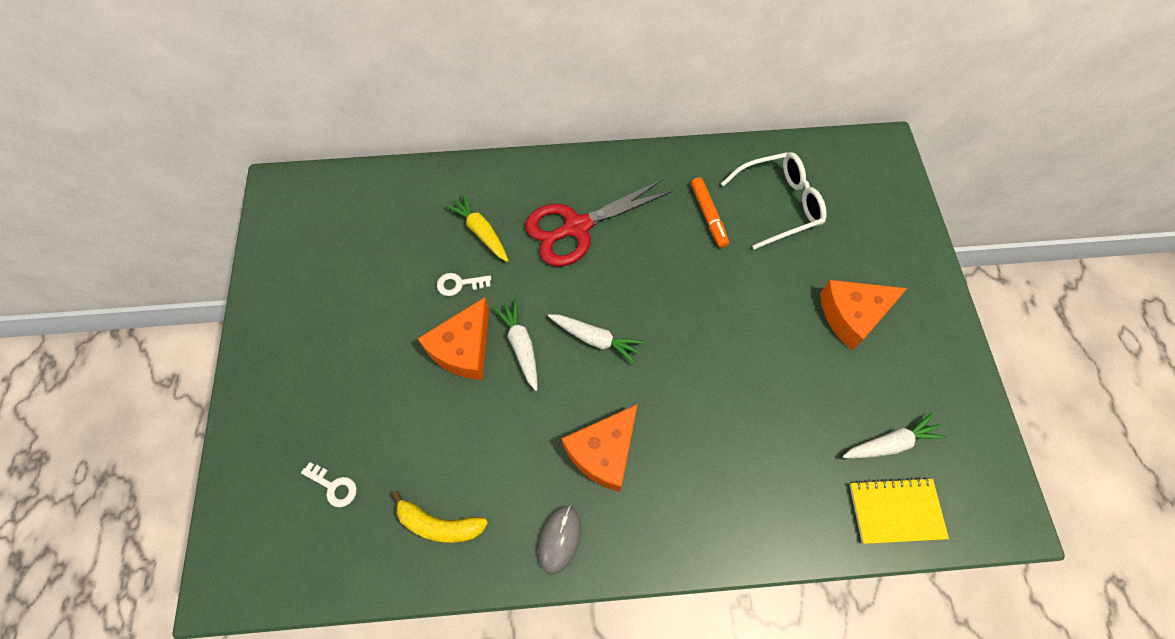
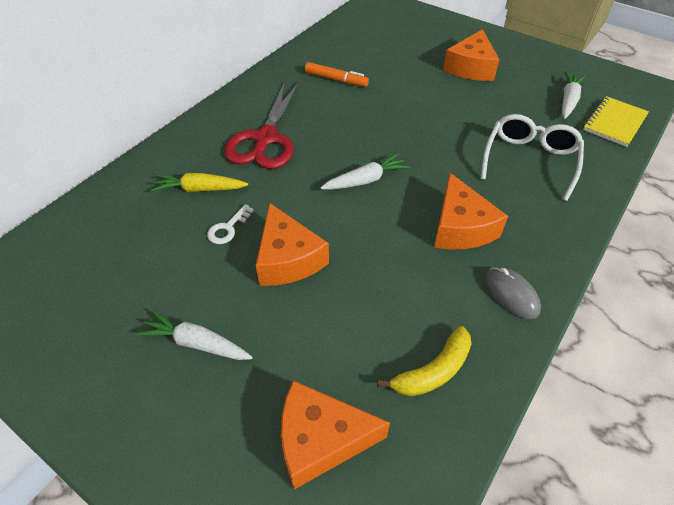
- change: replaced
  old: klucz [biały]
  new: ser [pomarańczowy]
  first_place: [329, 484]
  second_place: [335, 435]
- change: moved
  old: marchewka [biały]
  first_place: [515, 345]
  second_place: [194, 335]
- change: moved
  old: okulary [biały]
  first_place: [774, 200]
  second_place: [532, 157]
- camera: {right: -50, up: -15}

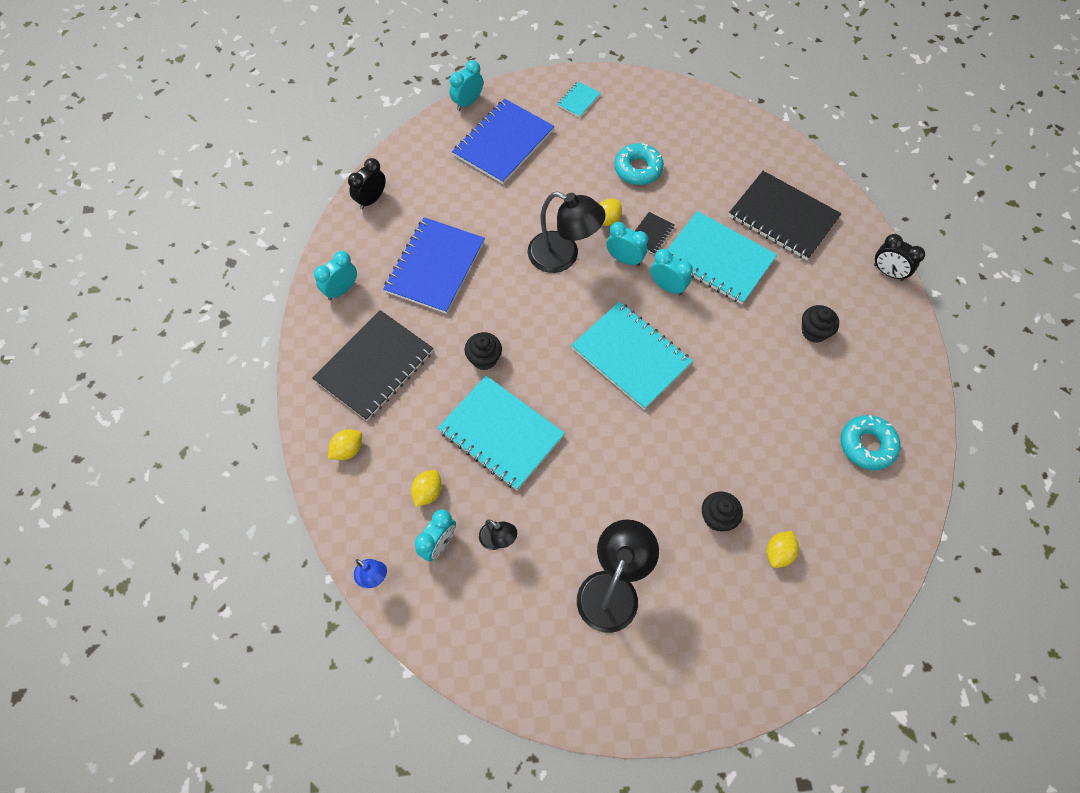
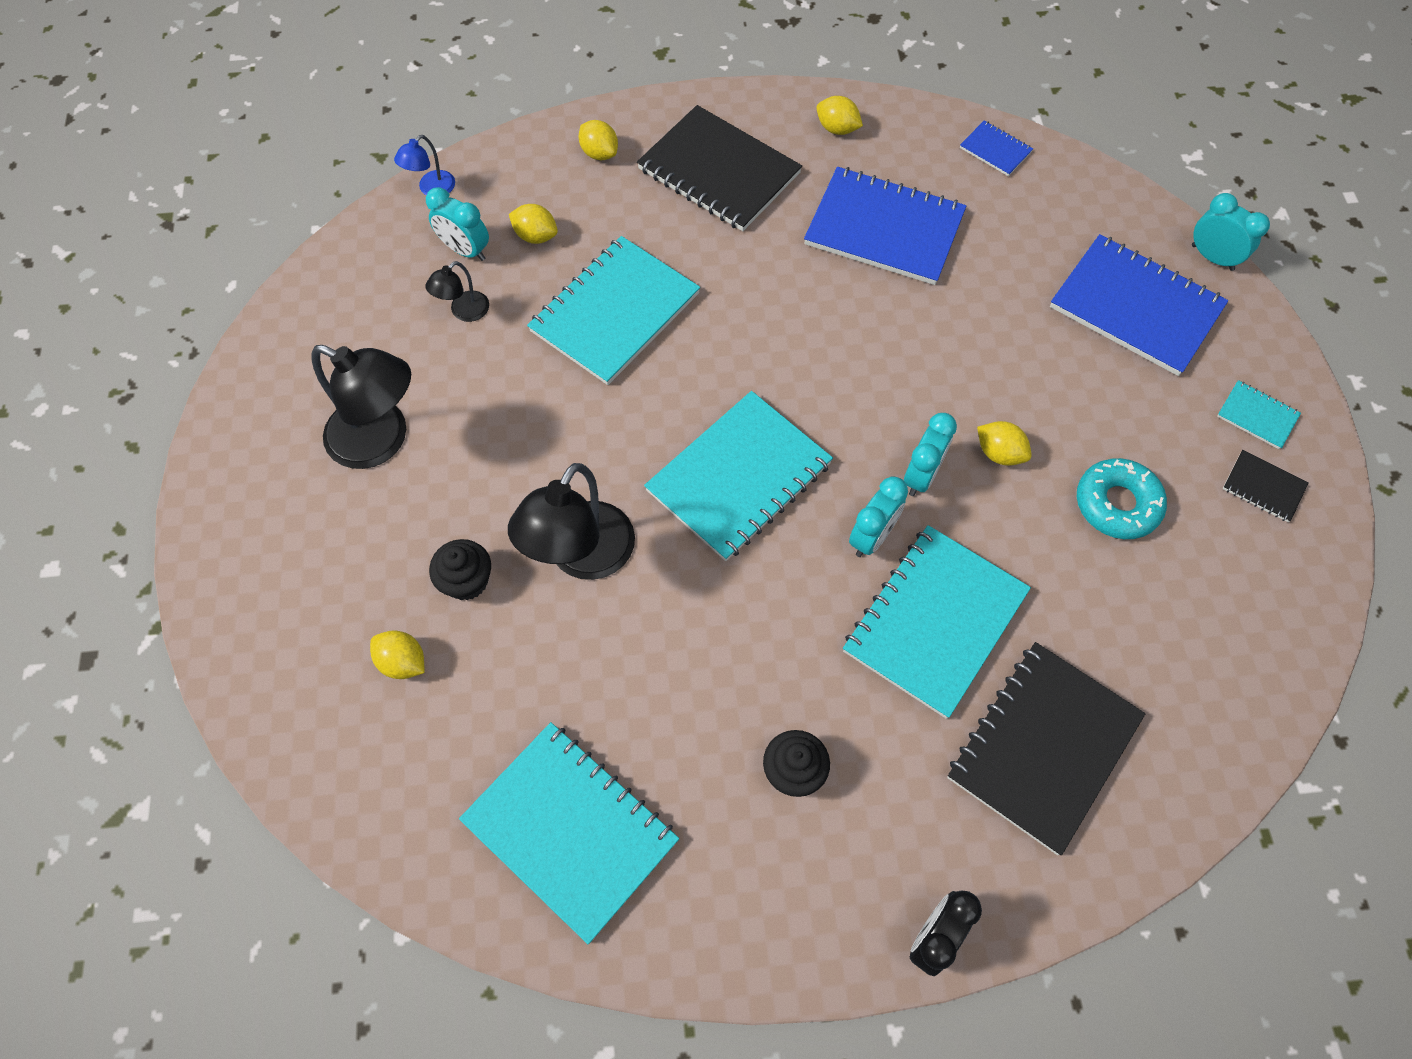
- change: replaced
  old: budzik [turkusowy]
  new: cytryna [żółty]
  first_place: [335, 275]
  second_place: [840, 115]
- change: replaced
  old: budzik [czarny]
  new: zeszyt [niebieski]
  first_place: [367, 184]
  second_place: [996, 148]
- change: removed
  old: muffinka [czarny]
  first_place: [483, 351]
- change: moved
  old: lampka [czarny]
  first_place: [567, 232]
  second_place: [571, 521]
- change: moved
  old: zeszyt [czarny]
  first_place: [654, 233]
  second_place: [1265, 486]
- change: replaced
  old: donut [turkusowy]
  new: zeszyt [turkusowy]
  first_place: [870, 442]
  second_place: [569, 833]
- camera: {right: 90, up: 0}

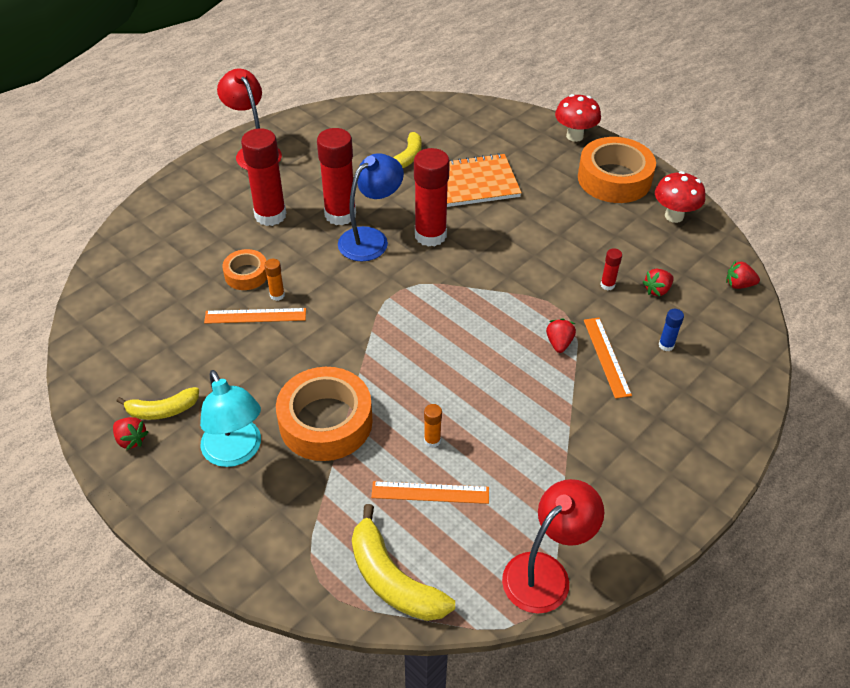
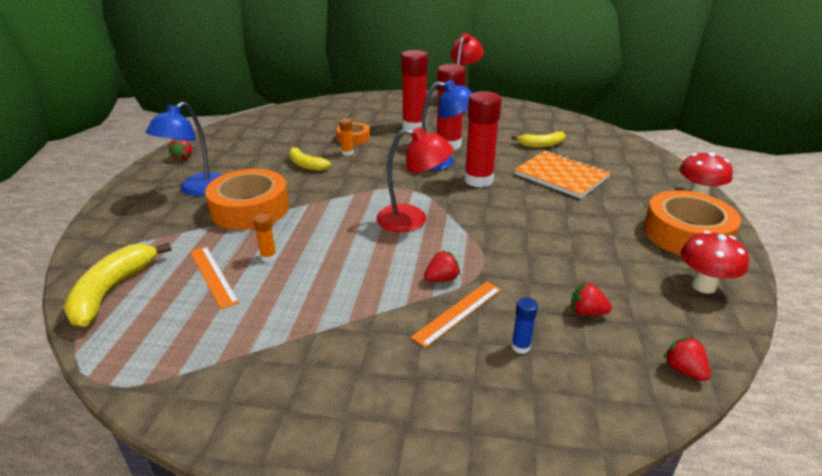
- change: moved
  old: banan [żółty]
  first_place: [157, 403]
  second_place: [310, 158]
- change: recoloured
  old: lampka [turkusowy]
  new: lampka [niebieski]
  first_place: [230, 418]
  second_place: [183, 149]
- change: removed
  old: linijka [pomarańczowy]
  first_place: [255, 316]
- change: moved
  old: lampka [czerwony]
  first_place: [553, 546]
  second_place: [414, 179]
- change: removed
  old: klej w sztyfcie [czerwony]
  first_place: [611, 269]
- camera: {right: 55, up: -15}

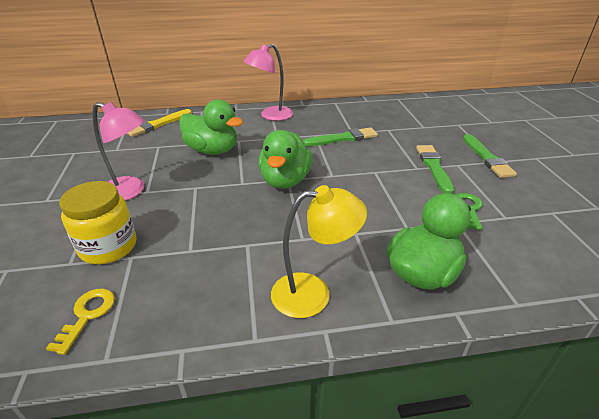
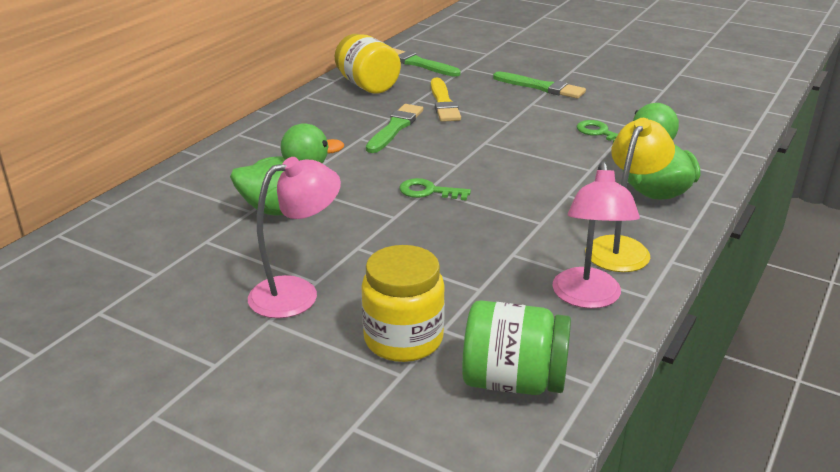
- change: replaced
  old: klucz [żółty]
  new: słoik [zielony]
  first_place: [80, 322]
  second_place: [516, 347]
- change: moved
  old: pędzel [żółty]
  first_place: [159, 123]
  second_place: [446, 100]
- change: moved
  old: lampka [różowy]
  first_place: [268, 82]
  second_place: [596, 235]
- change: replaced
  old: kaczka [zielony]
  new: klucz [zielony]
  first_place: [285, 159]
  second_place: [435, 189]
- change: moved
  old: pędzel [zielony]
  first_place: [435, 169]
  second_place: [427, 62]
- change: added
  new: słoik [żółty]
  second_place: [368, 64]
- camera: {right: -50, up: -5}

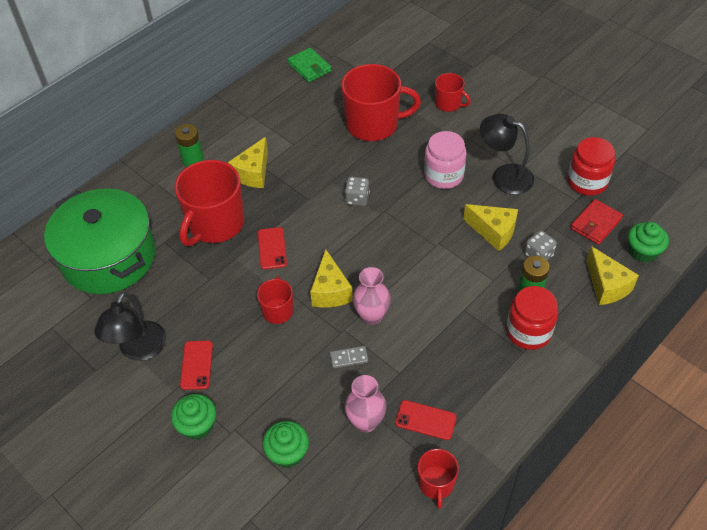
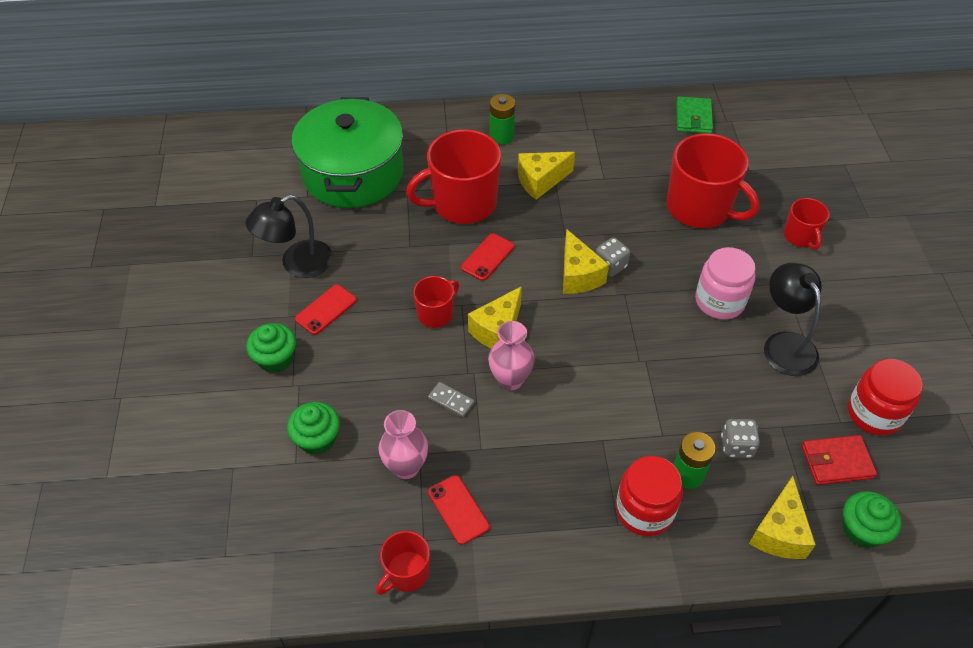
- change: moved
  old: ser [żółty]
  first_place: [490, 227]
  second_place: [586, 261]
- camera: {right: 40, up: 0}

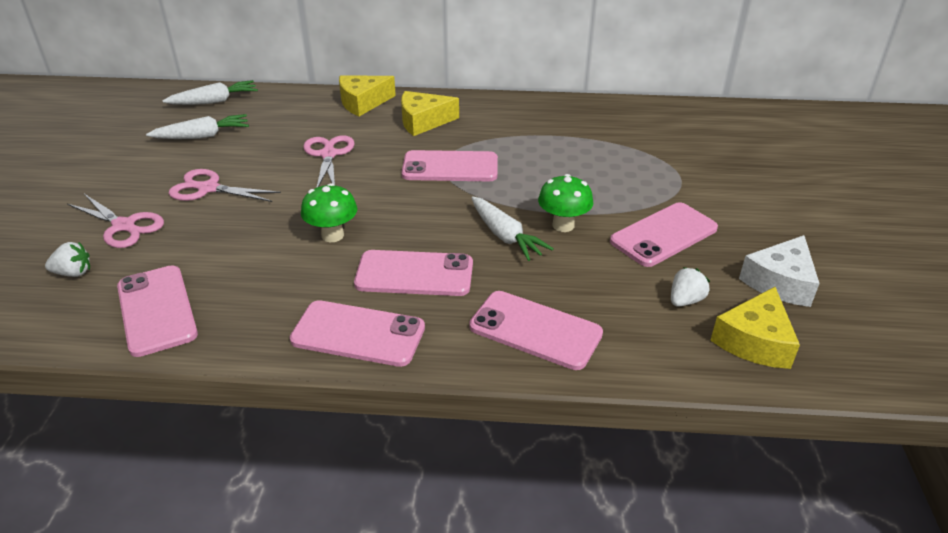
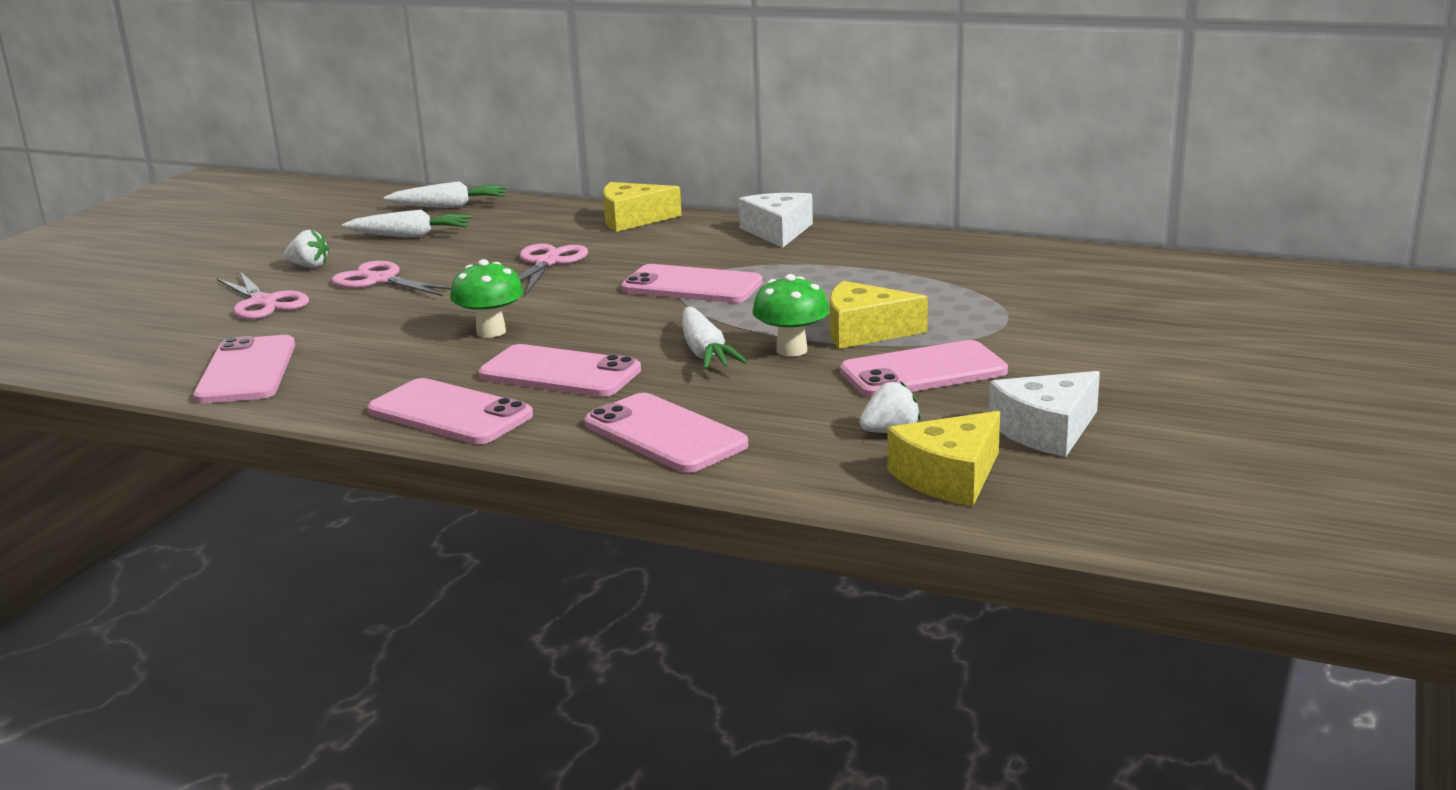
- change: moved
  old: truskawka [biały]
  first_place: [67, 259]
  second_place: [306, 249]
- change: moved
  old: ser [żółty]
  first_place: [430, 113]
  second_place: [879, 315]
- change: added
  new: ser [biały]
  second_place: [776, 220]
- camera: {right: 20, up: -15}

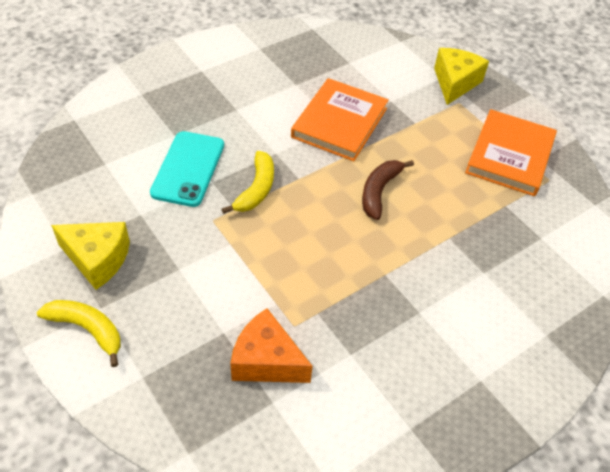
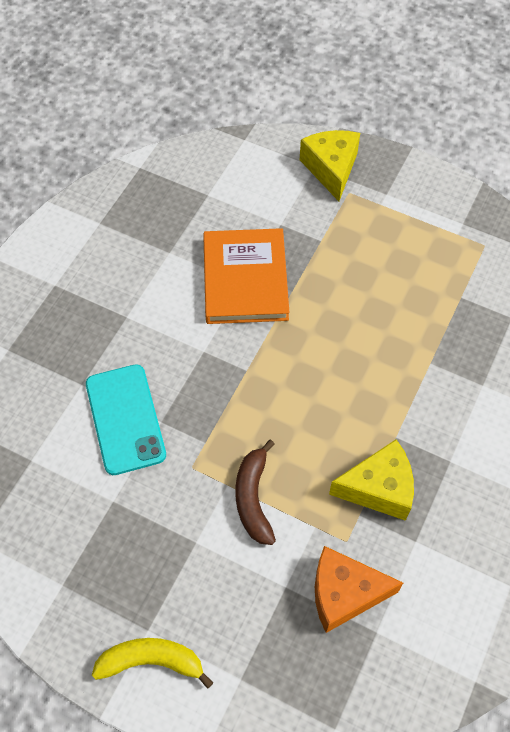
- change: moved
  old: ser [żółty]
  first_place: [90, 256]
  second_place: [371, 480]
- change: removed
  old: banan [żółty]
  first_place: [248, 182]
- change: moved
  old: banan [brązowy]
  first_place: [388, 190]
  second_place: [255, 492]
- change: removed
  old: książka [pomarańczowy]
  first_place: [511, 152]
- camera: {right: -25, up: 10}

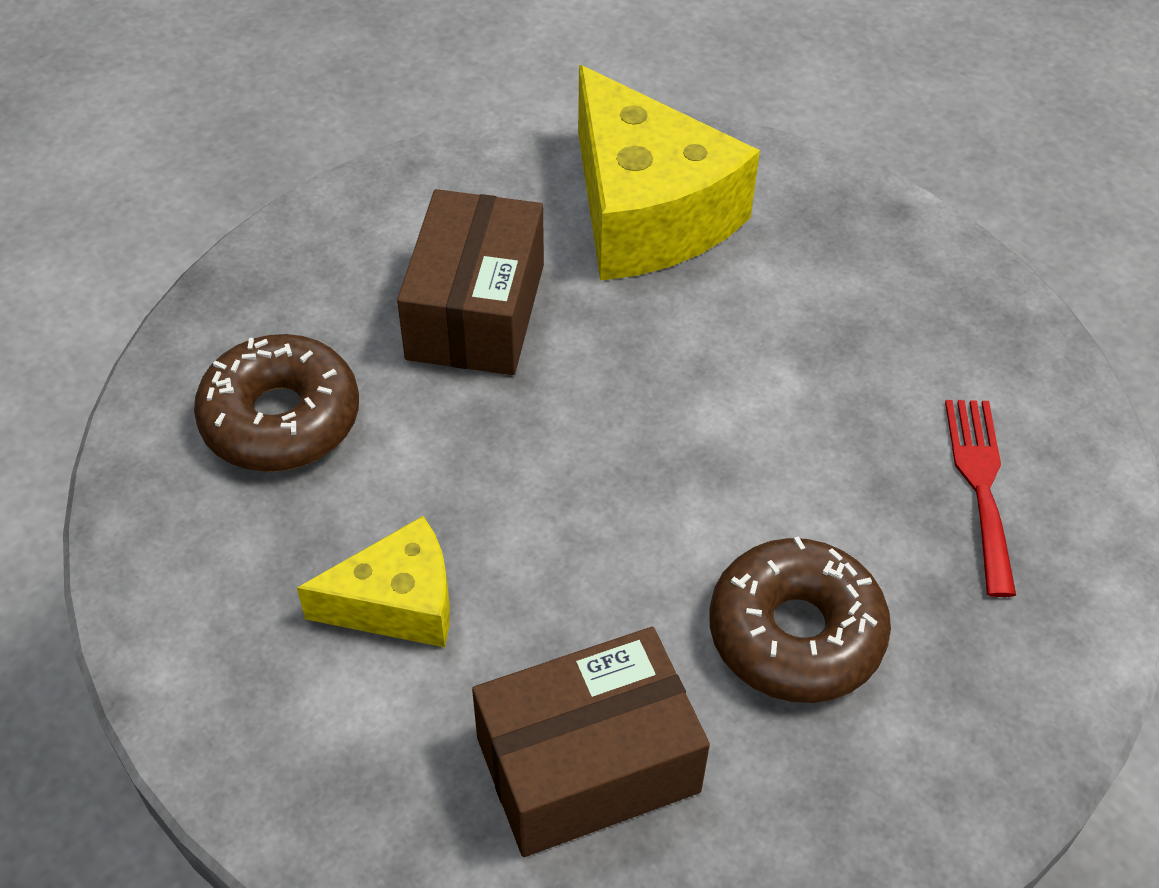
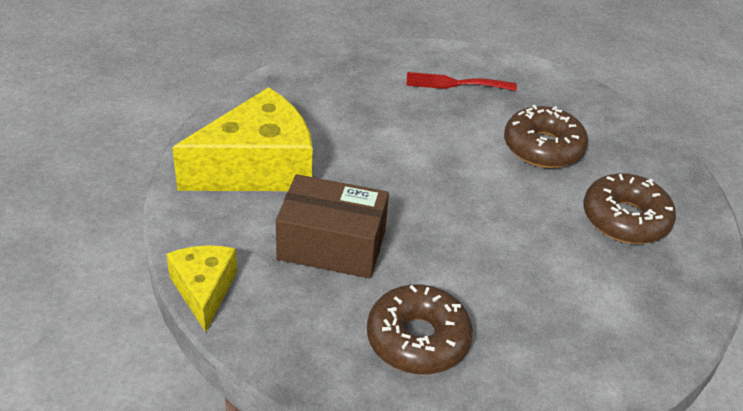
- change: moved
  old: ser [żółty]
  first_place: [373, 581]
  second_place: [201, 288]
- change: replaced
  old: pudełko [brązowy]
  new: donut [brązowy]
  first_place: [591, 742]
  second_place: [629, 208]
- camera: {right: -90, up: -10}

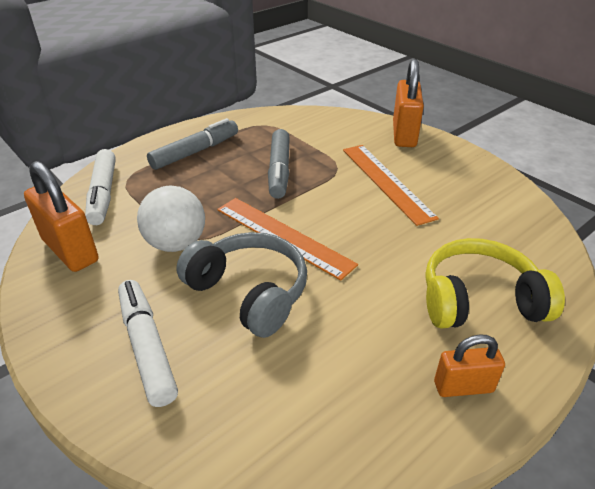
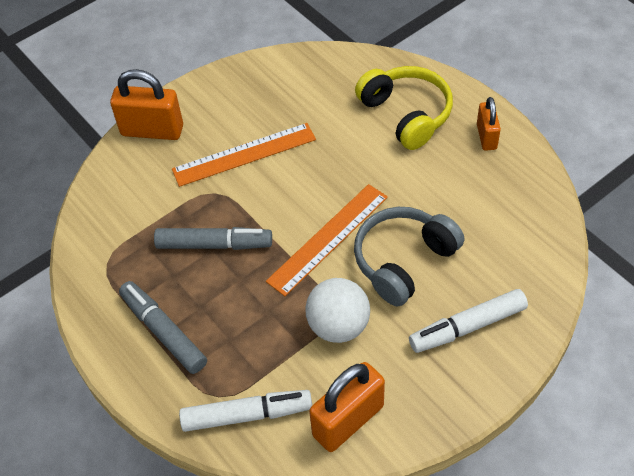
- change: turned
  old: słuchawki [żółty]
  first_place: [495, 283]
  second_place: [404, 108]
  degrees: 150
- camera: {right: -85, up: 15}

